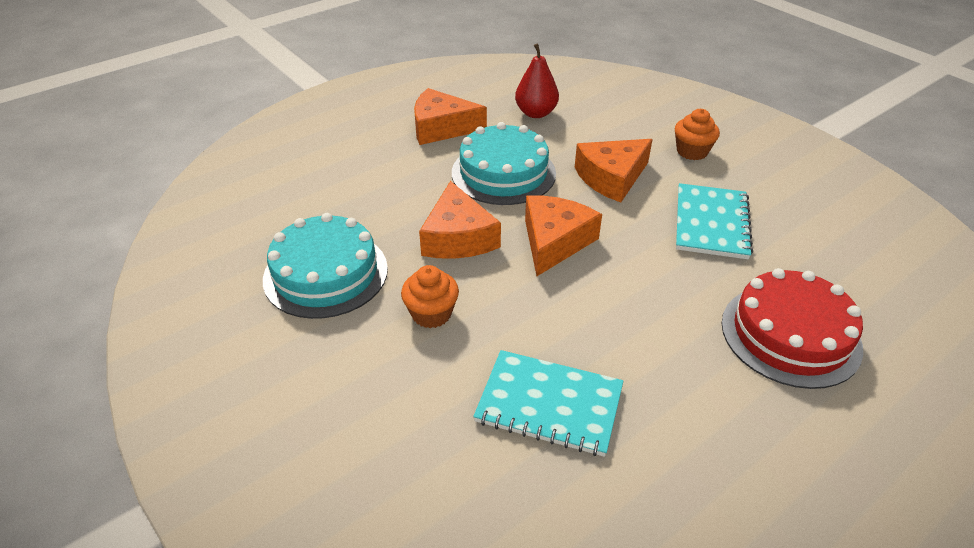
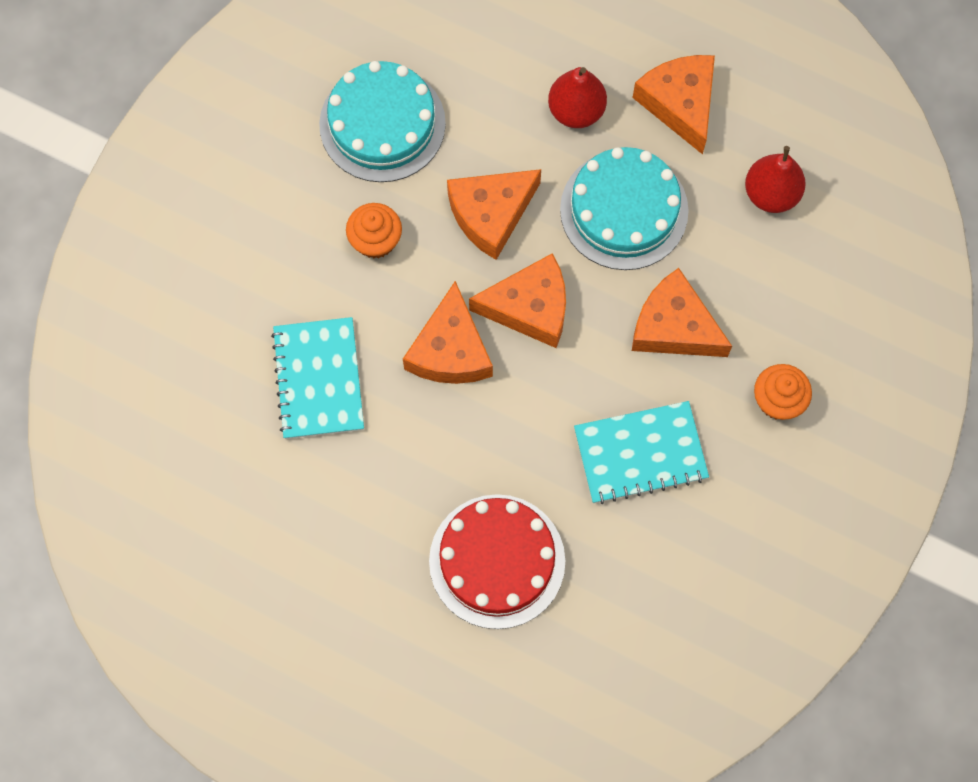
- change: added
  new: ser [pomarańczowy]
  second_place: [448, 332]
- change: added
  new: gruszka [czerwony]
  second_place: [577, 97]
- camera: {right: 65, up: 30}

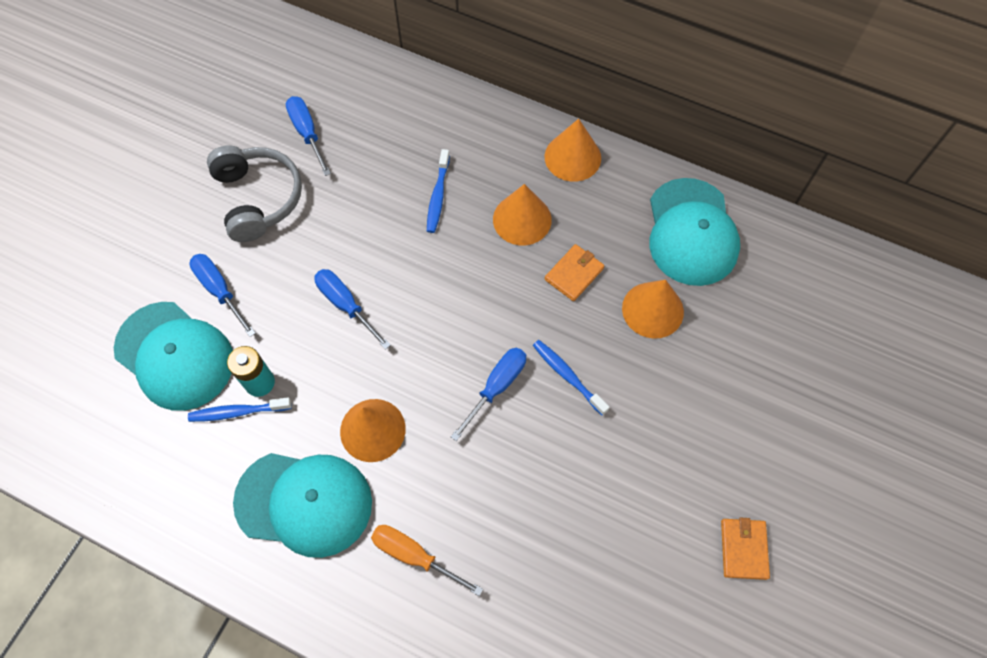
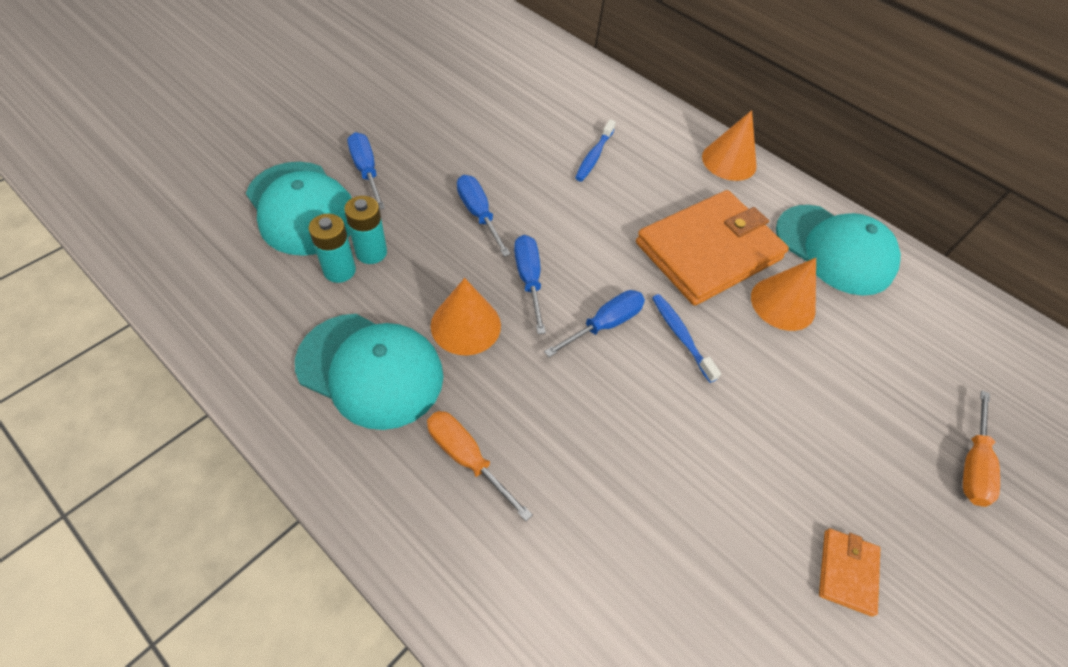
- change: replaced
  old: szczoteczka do zębów [niebieski]
  new: bateria [turkusowy]
  first_place: [240, 409]
  second_place: [332, 248]
- change: removed
  old: słuchawki [szary]
  first_place: [254, 193]
- change: moved
  old: śrubokręt [niebieski]
  first_place: [308, 136]
  second_place: [530, 284]
- change: removed
  old: stożek [pomarańczowy]
  first_place: [522, 214]
- change: resized
  old: portfel [pomarańczowy]
  first_place: [574, 272]
  second_place: [712, 248]
  factor: 2.38
- change: turned
  old: czapka [turkusowy]
  first_place: [695, 232]
  second_place: [838, 250]
  degrees: -60
- change: added
  new: śrubokręt [pomarańczowy]
  second_place: [981, 448]
- camera: {right: 10, up: -10}

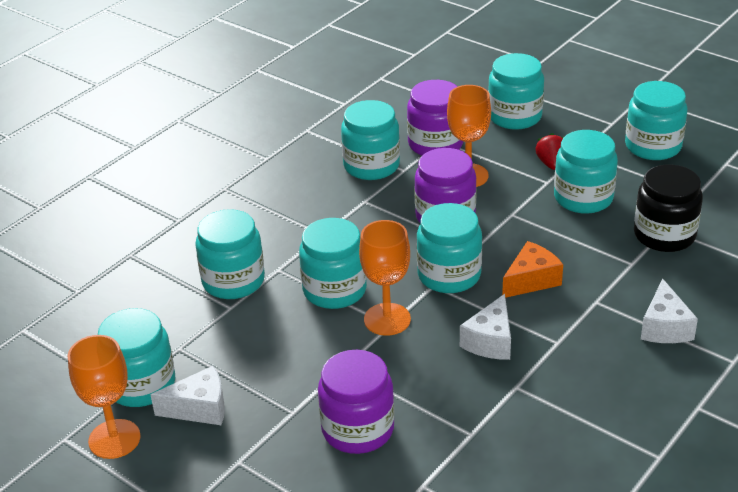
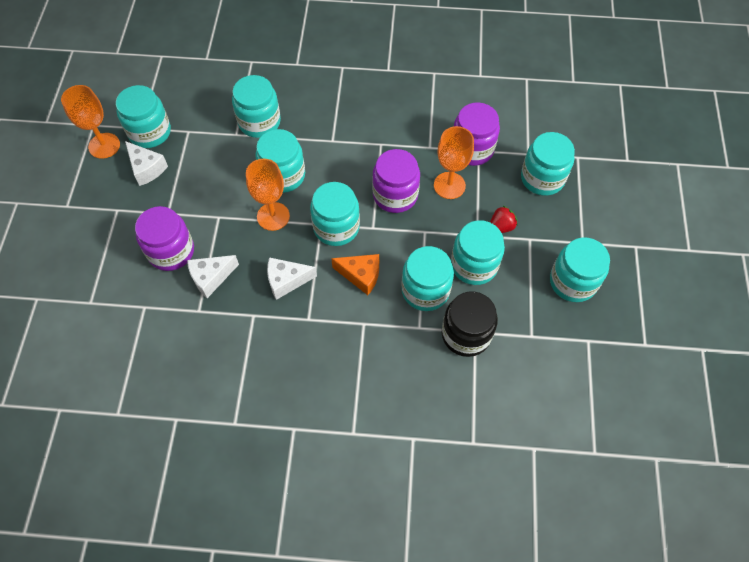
- change: moved
  old: słoik [turkusowy]
  first_place: [370, 140]
  second_place: [427, 278]
- change: moved
  old: ser [biały]
  first_place: [669, 311]
  second_place: [213, 276]
- camera: {right: 55, up: 25}

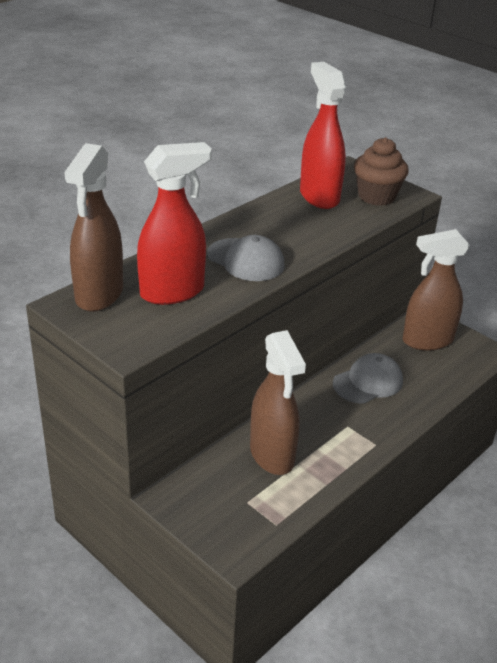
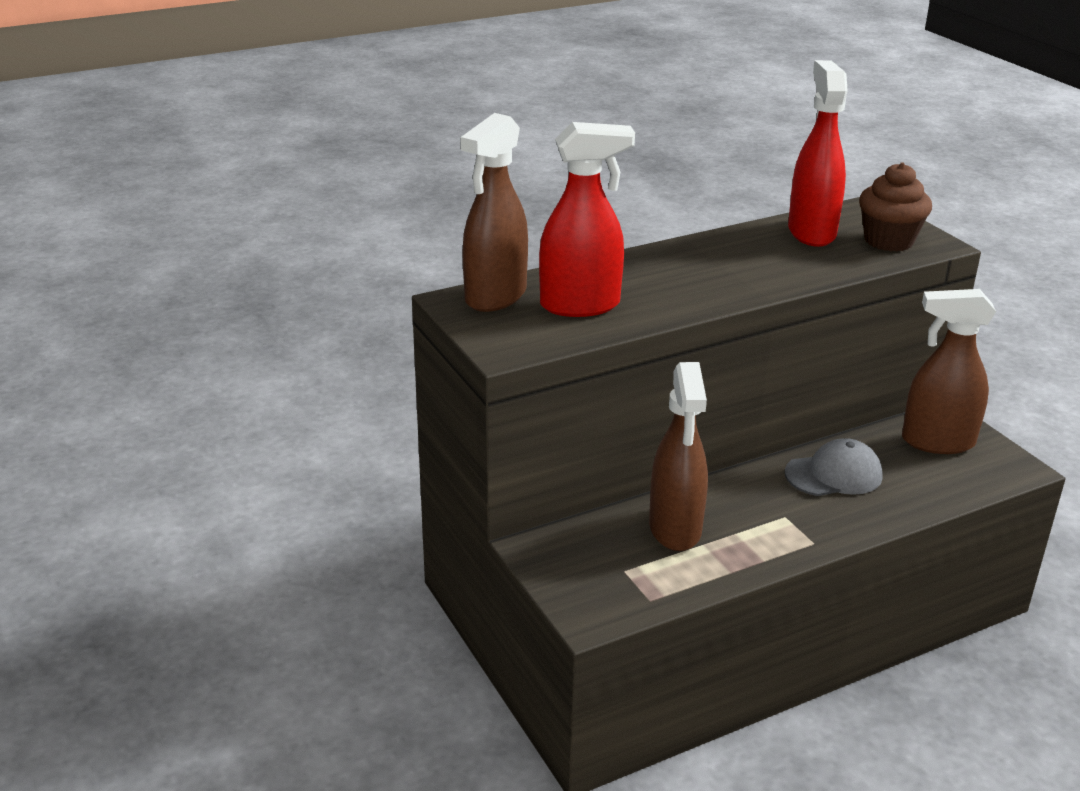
- change: removed
  old: czapka [szary]
  first_place: [246, 258]
- camera: {right: 20, up: -5}

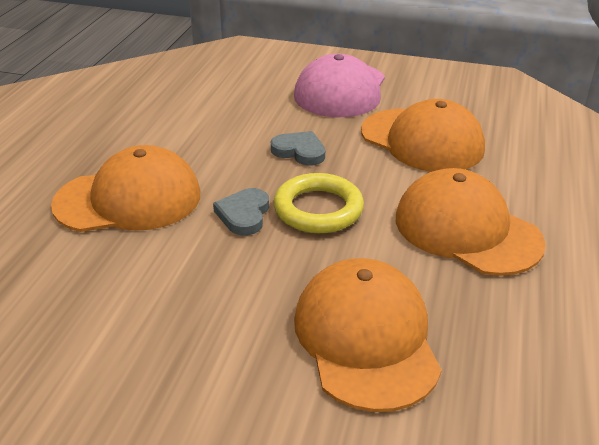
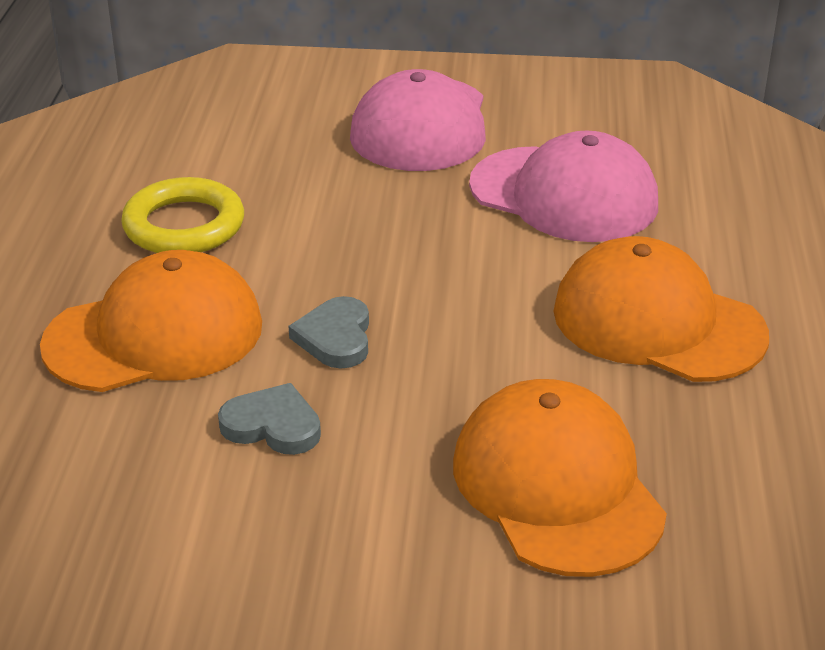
- change: moved
  old: serce [szary]
  first_place: [298, 148]
  second_place: [269, 419]
- change: moved
  old: pierścień [żółty]
  first_place: [318, 203]
  second_place: [182, 215]
- change: recoloured
  old: czapka [pomarańczowy]
  new: czapka [różowy]
  first_place: [423, 135]
  second_place: [563, 186]
- camera: {right: -10, up: 0}

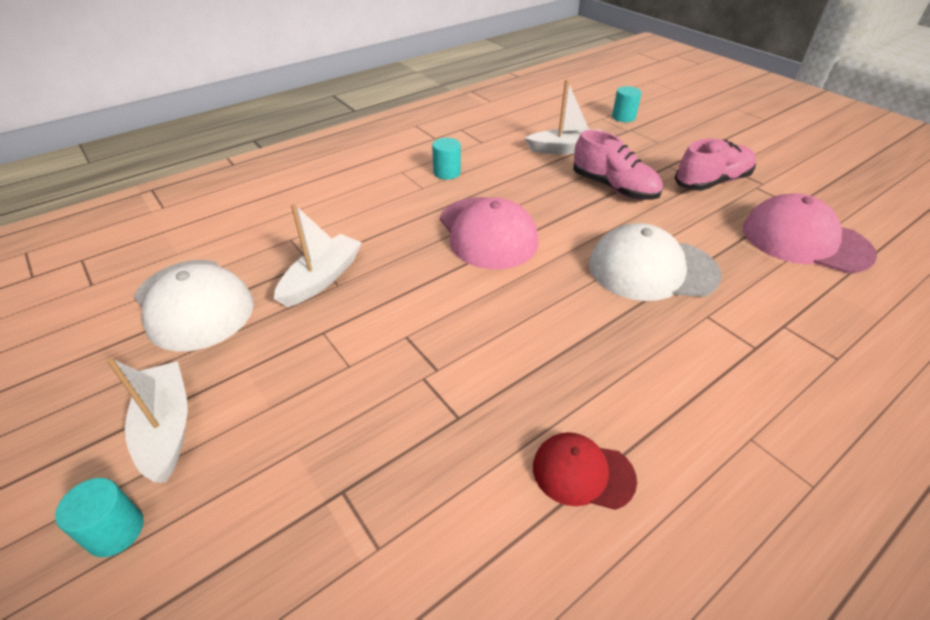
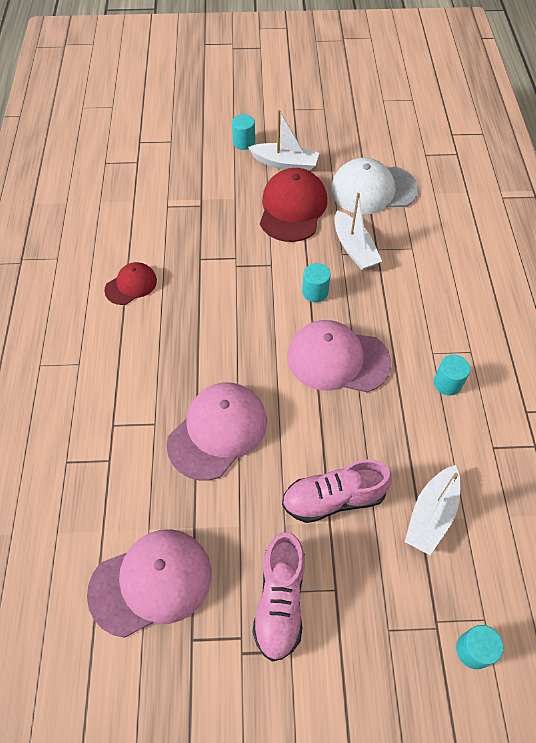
- change: recoloured
  old: czapka [biały]
  new: czapka [różowy]
  first_place: [655, 262]
  second_place: [216, 431]
- change: added
  new: czapka [czerwony]
  second_place: [293, 205]
- change: added
  new: walec [turkusowy]
  second_place: [316, 282]
- camera: {right: 125, up: 15}

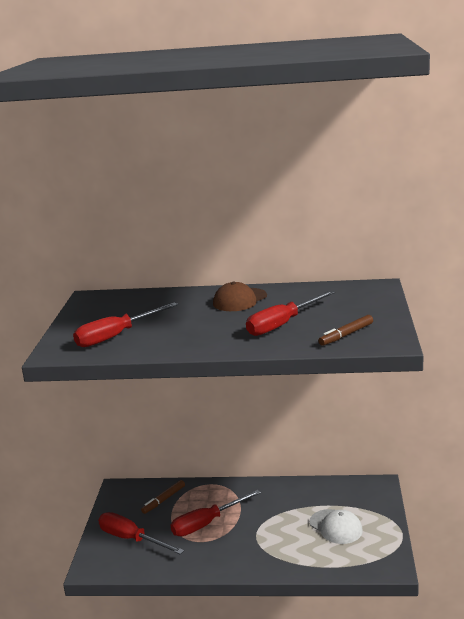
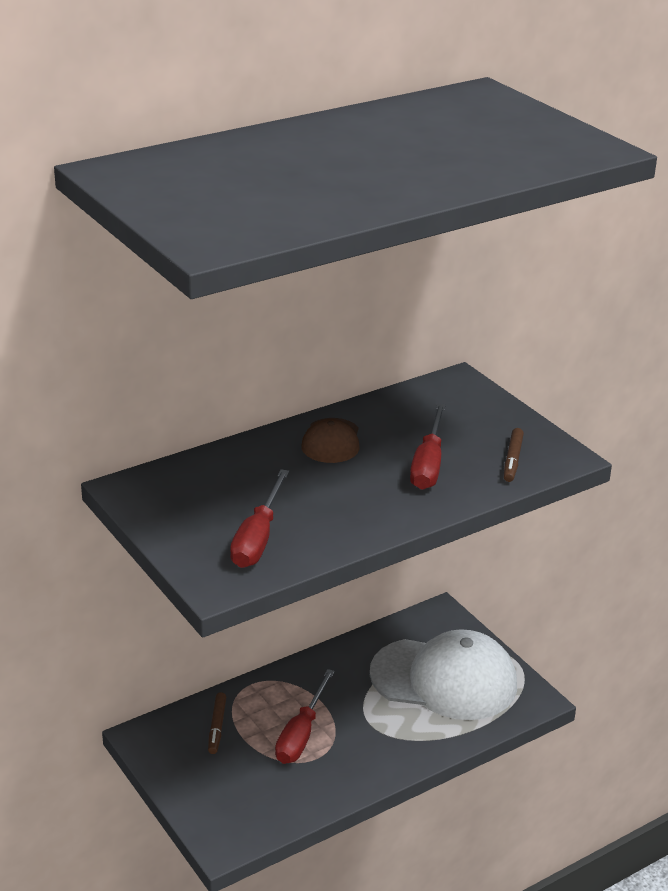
- change: removed
  old: śrubokręt [czerwony]
  first_place: [141, 533]
- change: resized
  old: czapka [biały]
  first_place: [336, 526]
  second_place: [443, 674]
  factor: 2.09
- camera: {right: -40, up: 10}

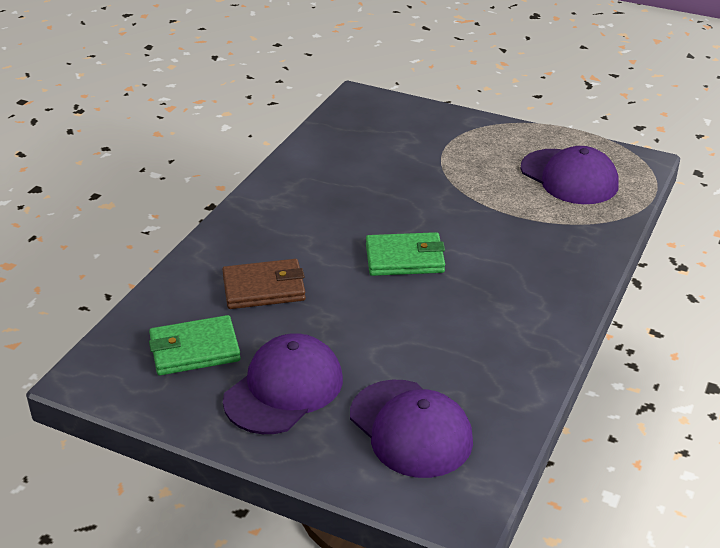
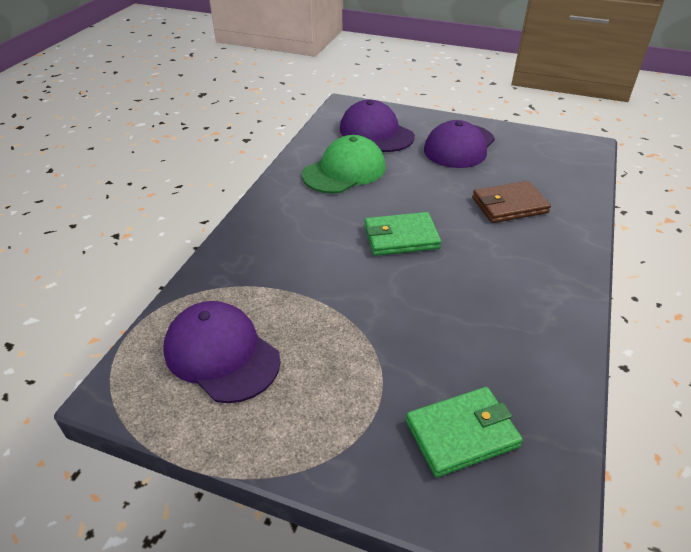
- change: moved
  old: portfel [zielony]
  first_place: [195, 345]
  second_place: [464, 432]
- change: added
  new: czapka [zielony]
  second_place: [344, 164]
- camera: {right: 175, up: 5}

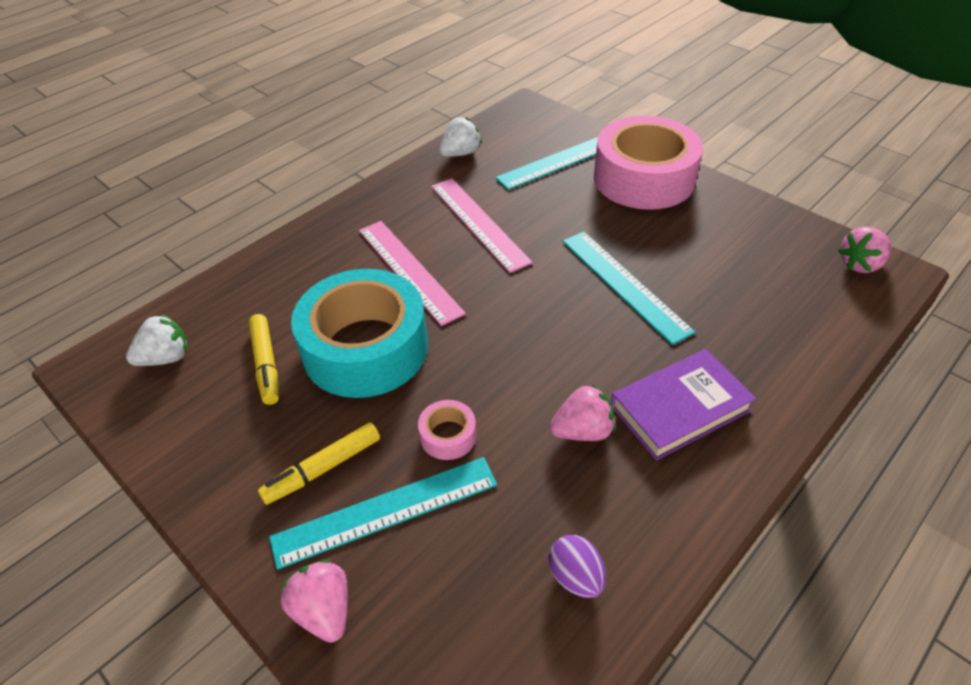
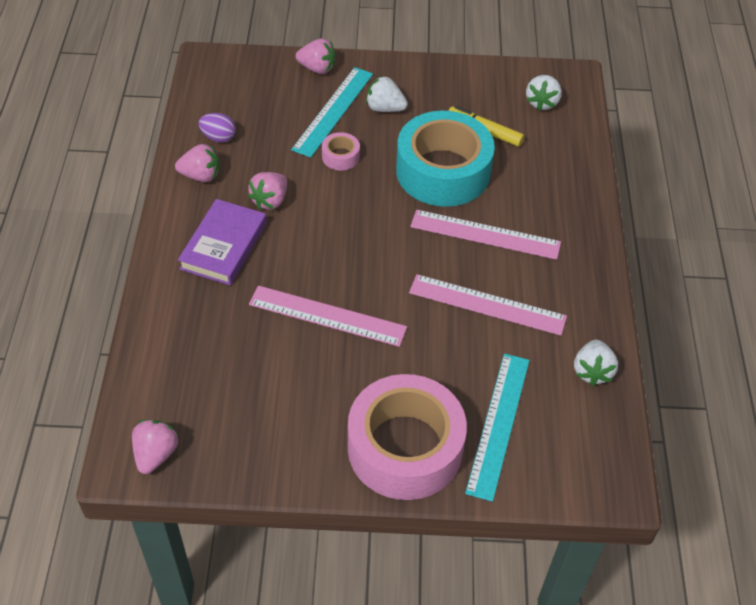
- change: replaced
  old: flamaster [żółty]
  new: truskawka [biały]
  first_place: [319, 463]
  second_place: [387, 94]
- change: recoloured
  old: linijka [turkusowy]
  new: linijka [różowy]
  first_place: [629, 288]
  second_place: [328, 316]
- change: added
  new: truskawka [różowy]
  second_place: [197, 163]
- camera: {right: 135, up: 5}

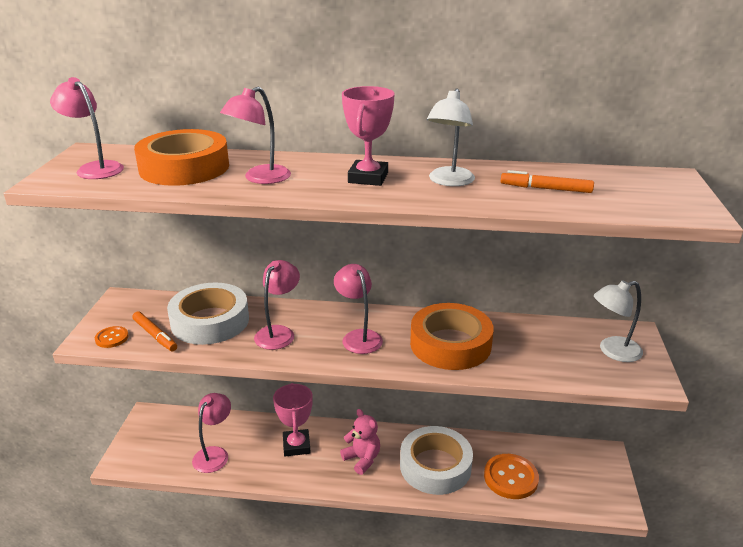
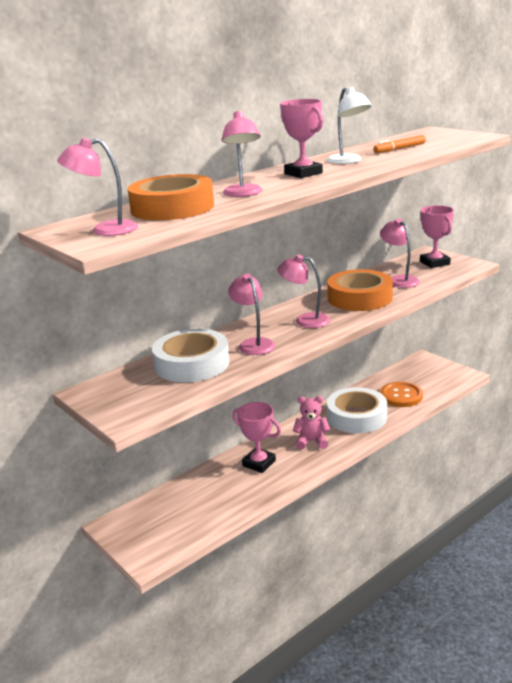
- change: removed
  old: guzik [pomarańczowy]
  first_place: [112, 337]
- change: removed
  old: flamaster [pomarańczowy]
  first_place: [155, 331]
- change: moved
  old: lampka [różowy]
  first_place: [211, 433]
  second_place: [400, 253]
- change: replaced
  old: lampka [biały]
  new: puchar [różowy]
  first_place: [618, 321]
  second_place: [437, 236]
- camera: {right: -45, up: -5}

